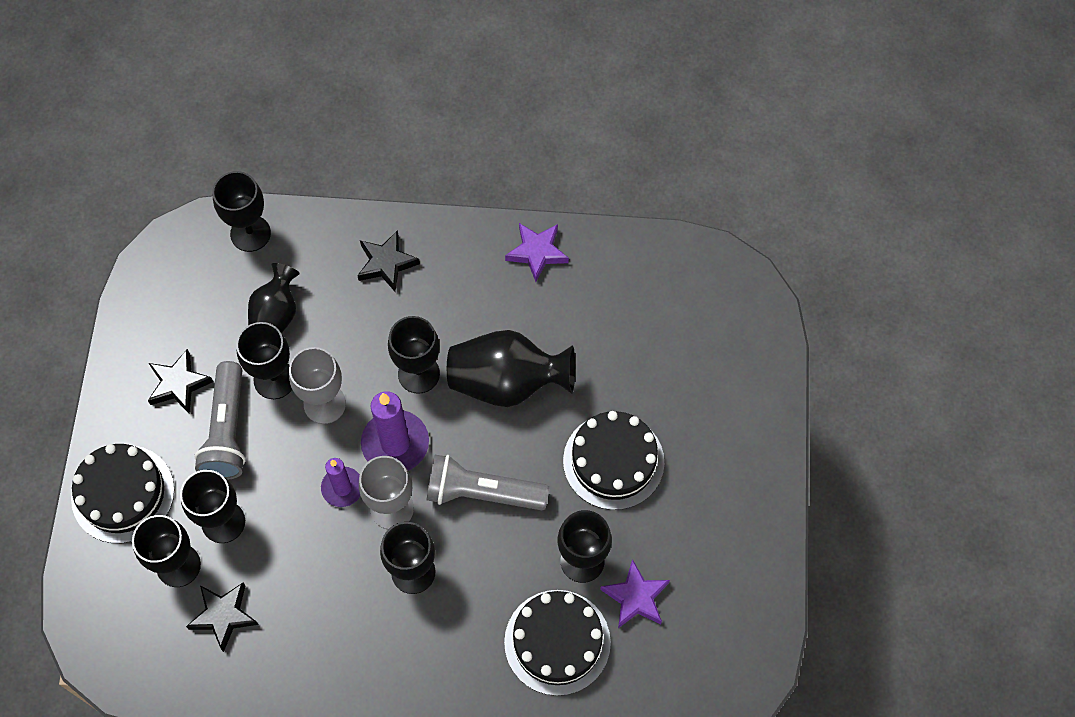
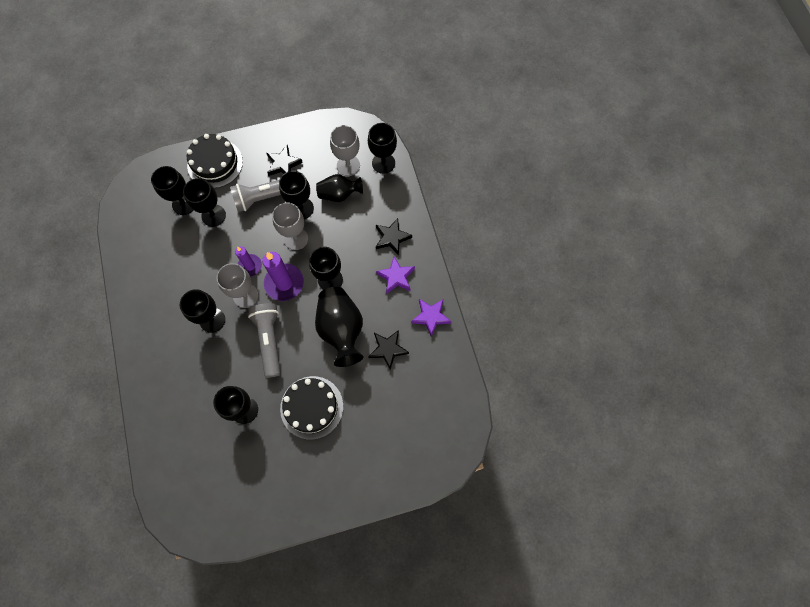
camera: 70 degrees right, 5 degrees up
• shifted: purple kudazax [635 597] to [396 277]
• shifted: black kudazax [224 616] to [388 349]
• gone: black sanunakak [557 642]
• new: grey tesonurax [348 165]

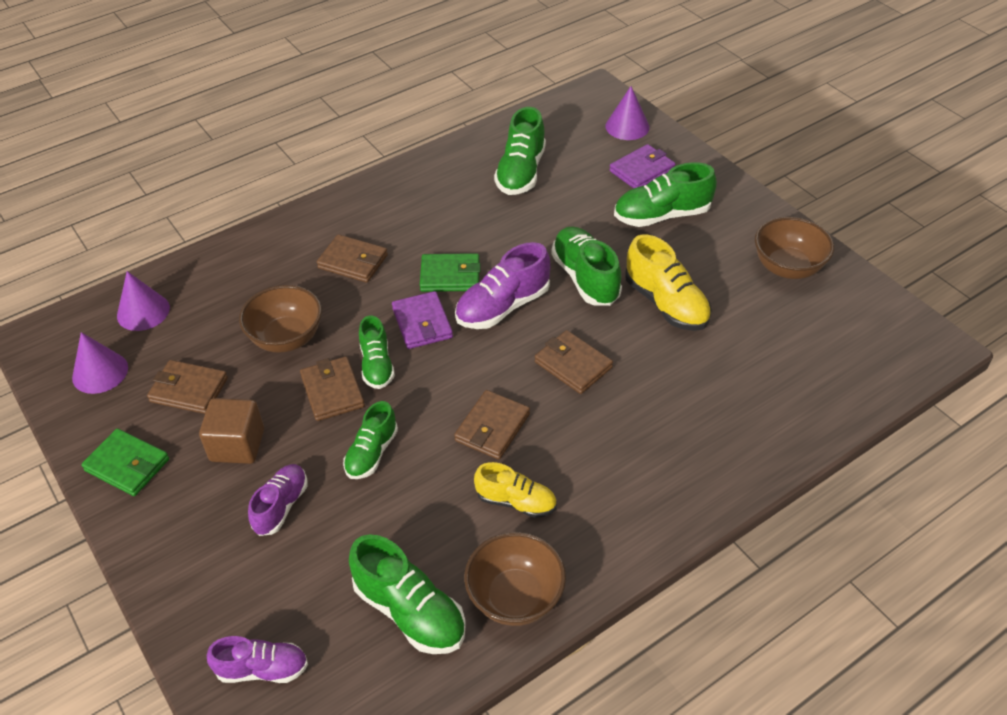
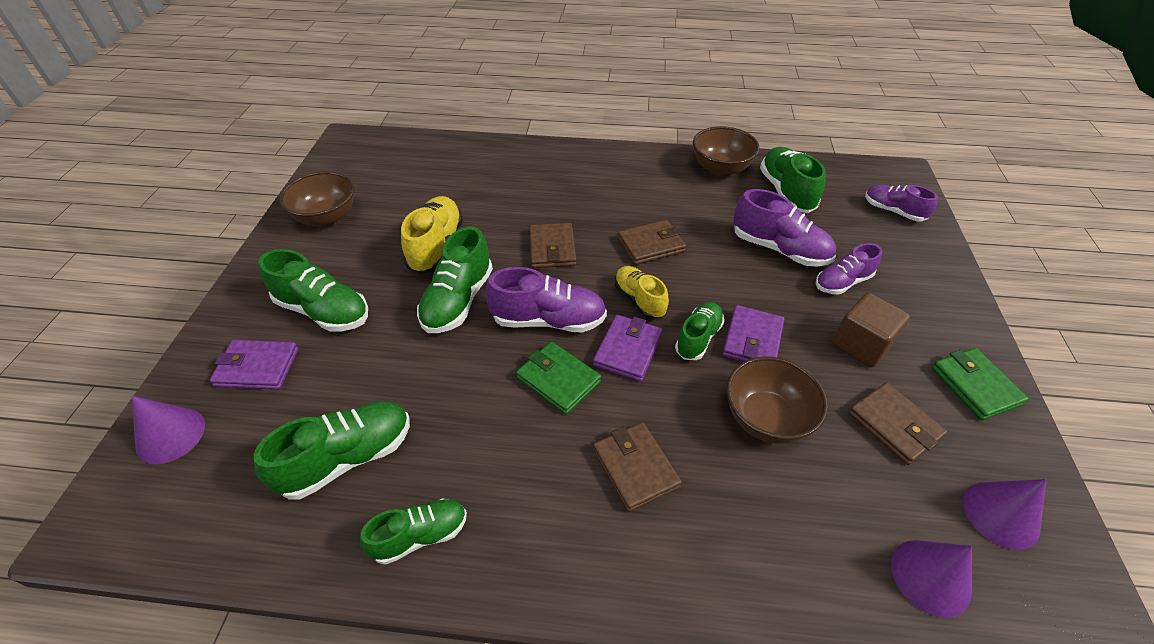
camera: 140 degrees left, 0 degrees up
• repainted: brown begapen [332 391] to purple begapen [752 340]
• shifted: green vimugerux [372 453] to [420 536]
• shifted: yellow vimugerux [516 502] to [639 300]
• new: purple vimugerux [779 249]

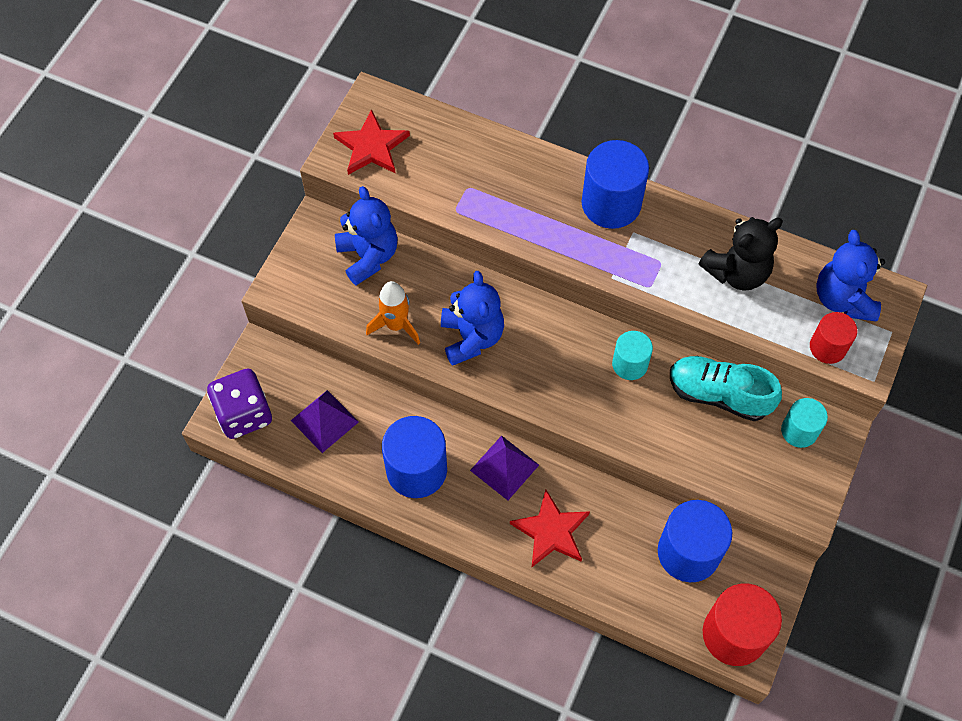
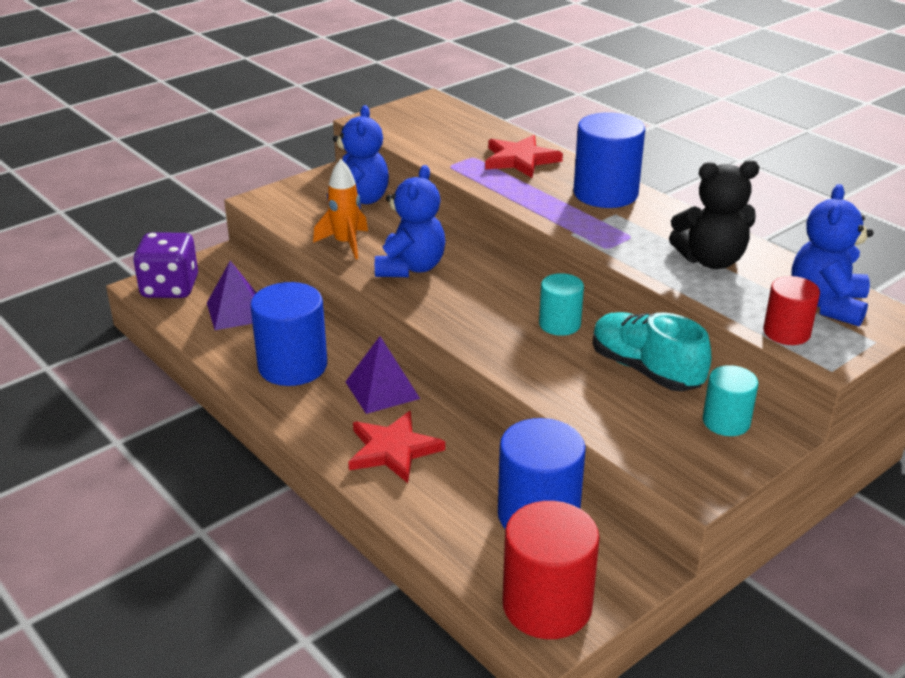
camera: 25 degrees right, 30 degrees down
• shifted: red kudazax [371 147] to [520 159]

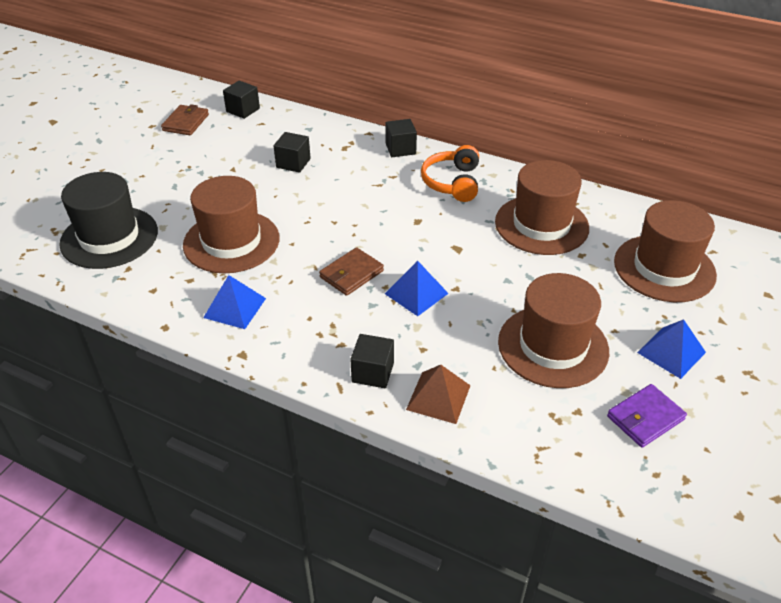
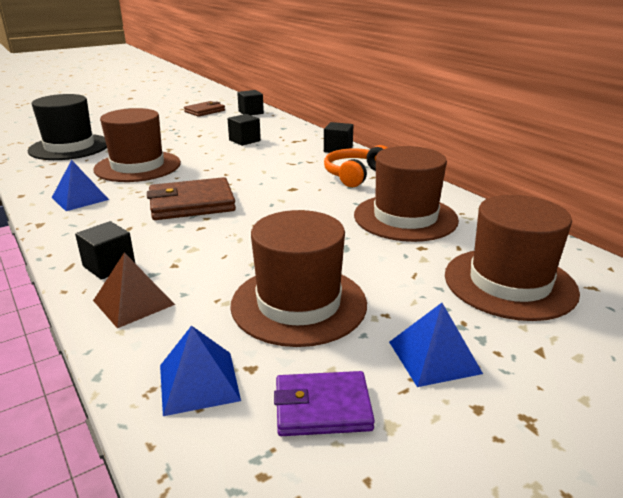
camera: 30 degrees right, 15 degrees down
• scaled: brown begapen [351 274] = [192 204] x1.55
• shifted: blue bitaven [416 293] to [198 382]

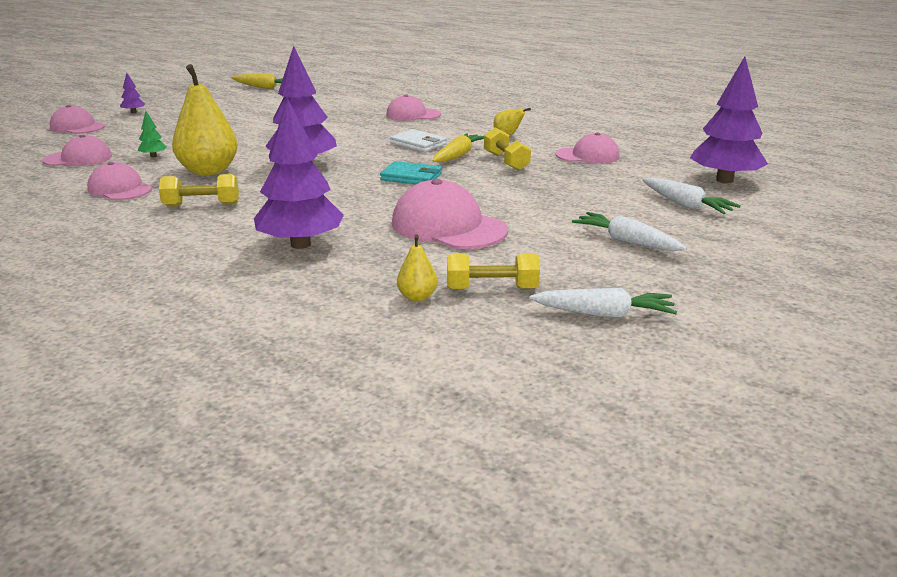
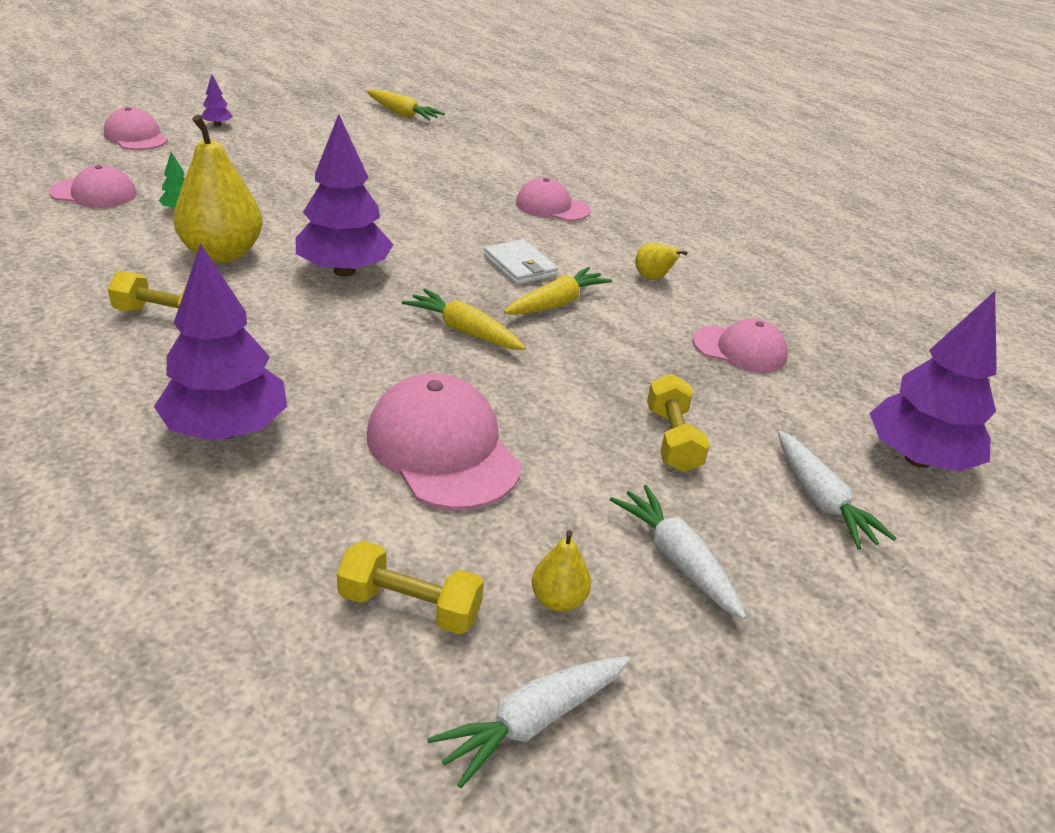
camera: 15 degrees right, 10 degrees up
• shifted: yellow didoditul [506 161] to [672 439]
• swapped: turquoise begapen [411 177] to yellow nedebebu [464 331]
• gone: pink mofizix [119 189]
• shifted: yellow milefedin [417 297] to [558 600]
• rotated: white nedebebu [604 314] = [533 722] 120 degrees clockwise

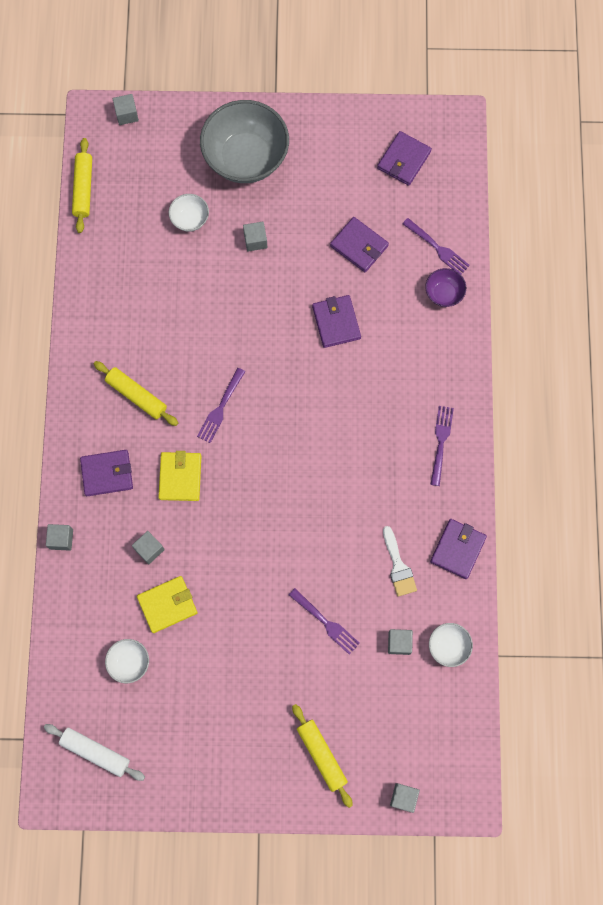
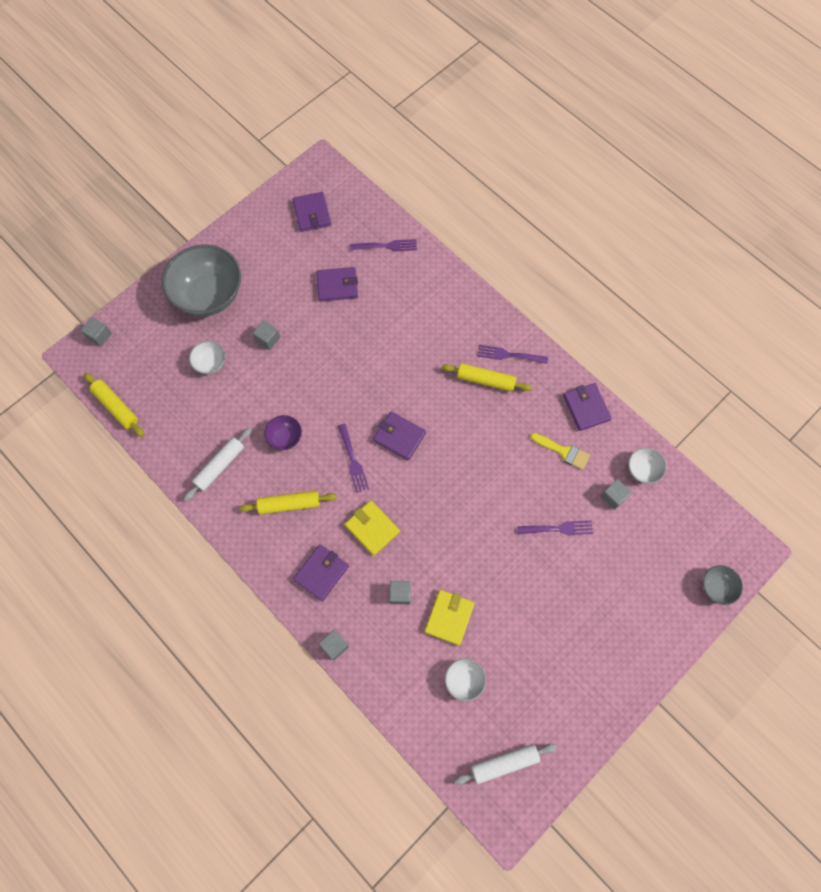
camera: 45 degrees left, 5 degrees down
• shifted: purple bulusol [444 293] to [285 437]
• shifted: purple begapen [336 322] to [399 436]
• rotated: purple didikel [441 442] = [509 355] 45 degrees counterclockwise
• repainted: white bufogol [398 566] to yellow bufogol [563 451]
• shifted: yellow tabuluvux [321 755] to [486 380]
• swapped: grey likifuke [403 797] to grey bulusol [716 587]
• new: white tabuluvux [219 466]

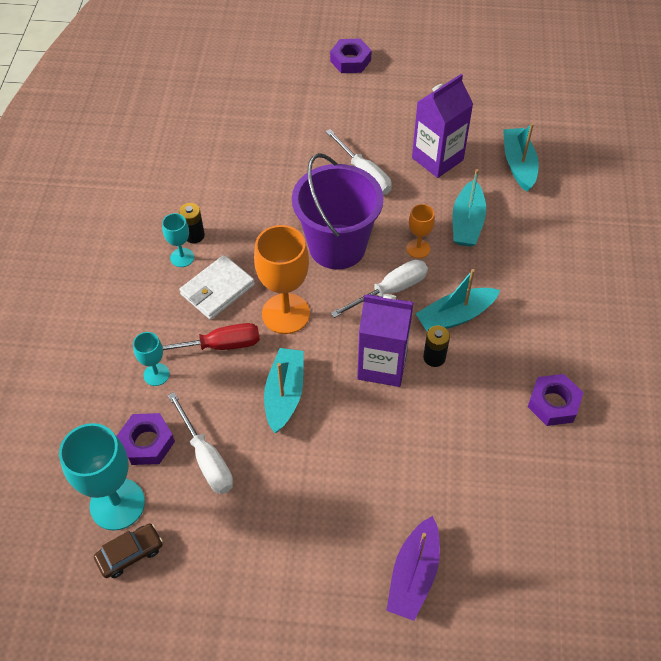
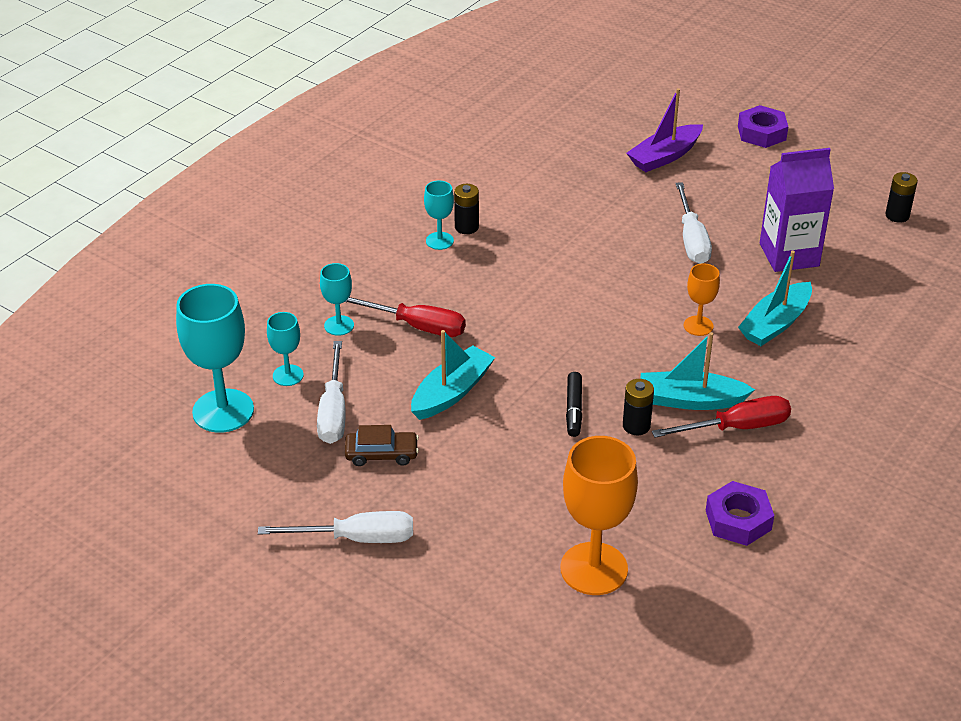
camera: 30 degrees right, 15 degrees down
• gone: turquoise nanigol [518 164]
• gone: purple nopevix [337 246]
• shifted: orange tesonurax [286 313] to [594 569]
• gone: white begapen [217 289]
• shifted: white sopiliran [390 290] to [356 538]
• swapped: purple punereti [382 365] to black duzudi [574 409]
• swapped: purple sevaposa [147 442] to turquoise tesonurax [288 375]
• shifted: purple nanigol [413 575] to [664 156]
• shifted: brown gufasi [130 553] to [381 454]
• new: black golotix [897 215]
• new: red sopiliran [737 427]

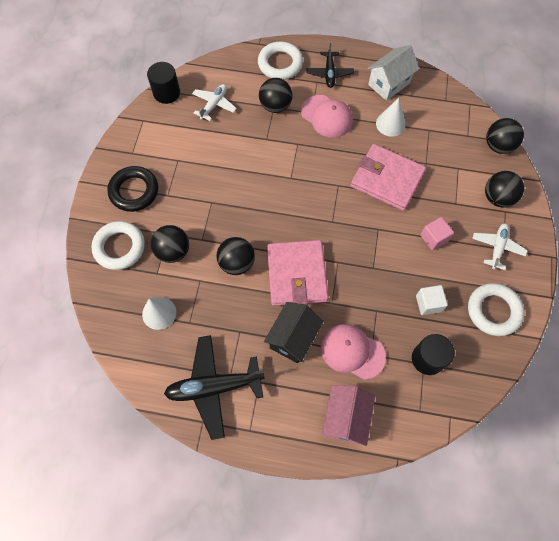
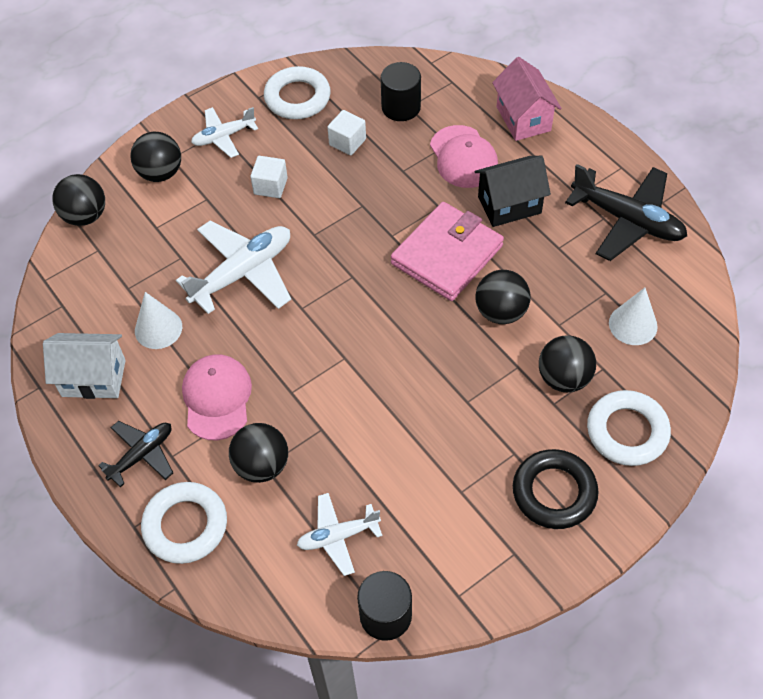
camera: 135 degrees left, 10 degrees down
• swapped: pink begapen [387 179] to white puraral [243 273]
• repainted: pink likifuke [434 238] to white likifuke [270 186]
• rotated: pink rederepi [345 418] = [523 119] 75 degrees counterclockwise

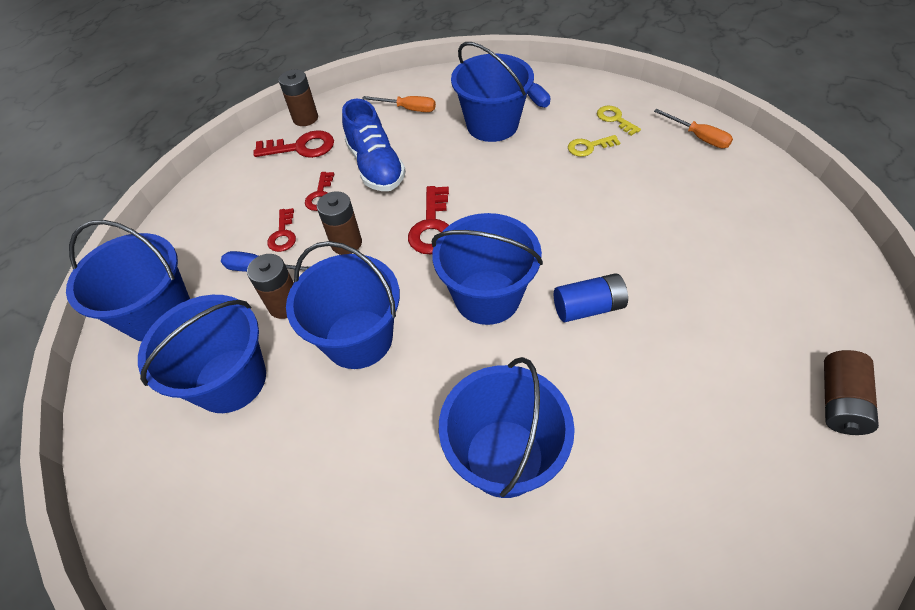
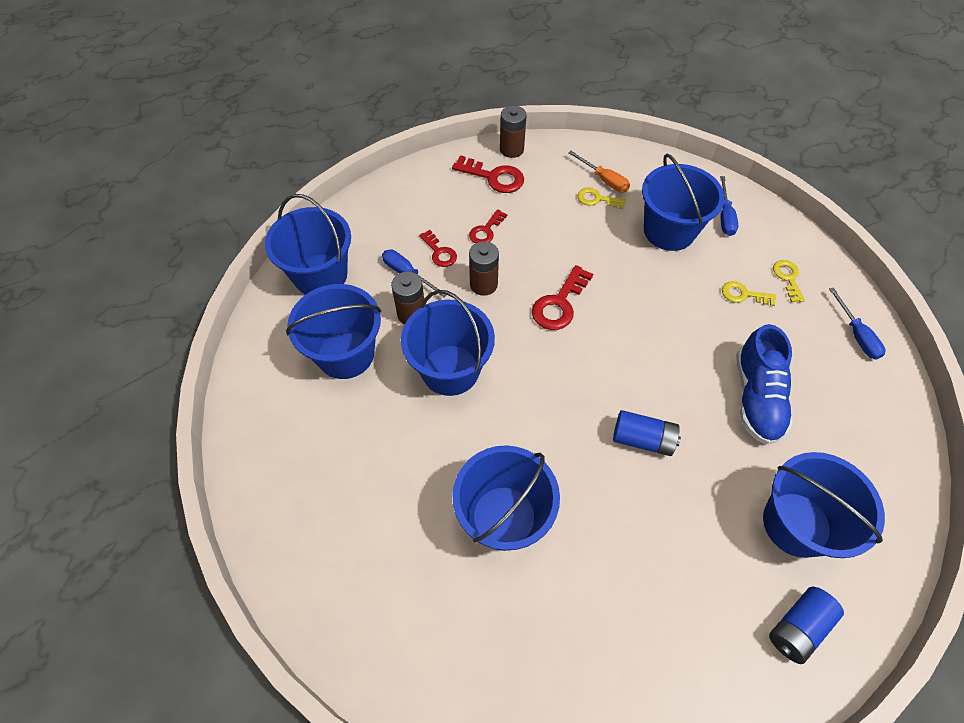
camera: 25 degrees right, 5 degrees up
• shifted: blue vimugerux [376 166] to [756 397]
• repainted: orange sopiliran [698 137] to blue sopiliran [856 335]
• rotated: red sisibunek [283 234] = [439 252] 60 degrees counterclockwise
• shifted: blue nopevix [487 297] to [796 524]
• repainted: brown golotix [839 401] to blue golotix [797 627]
• new: yellow sisibunek [596 199]

